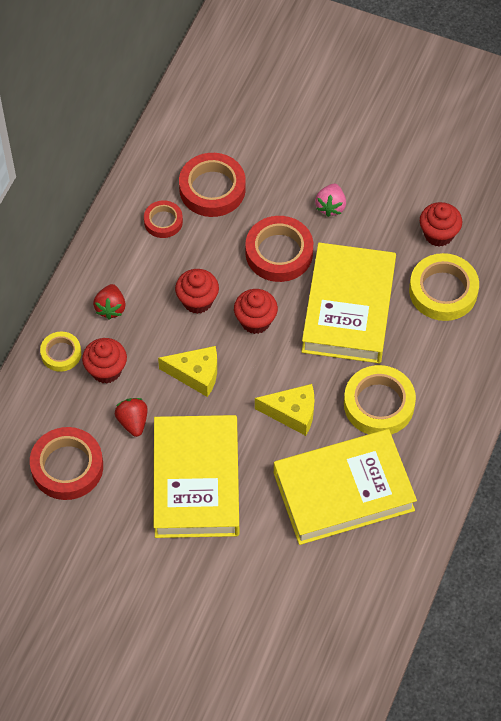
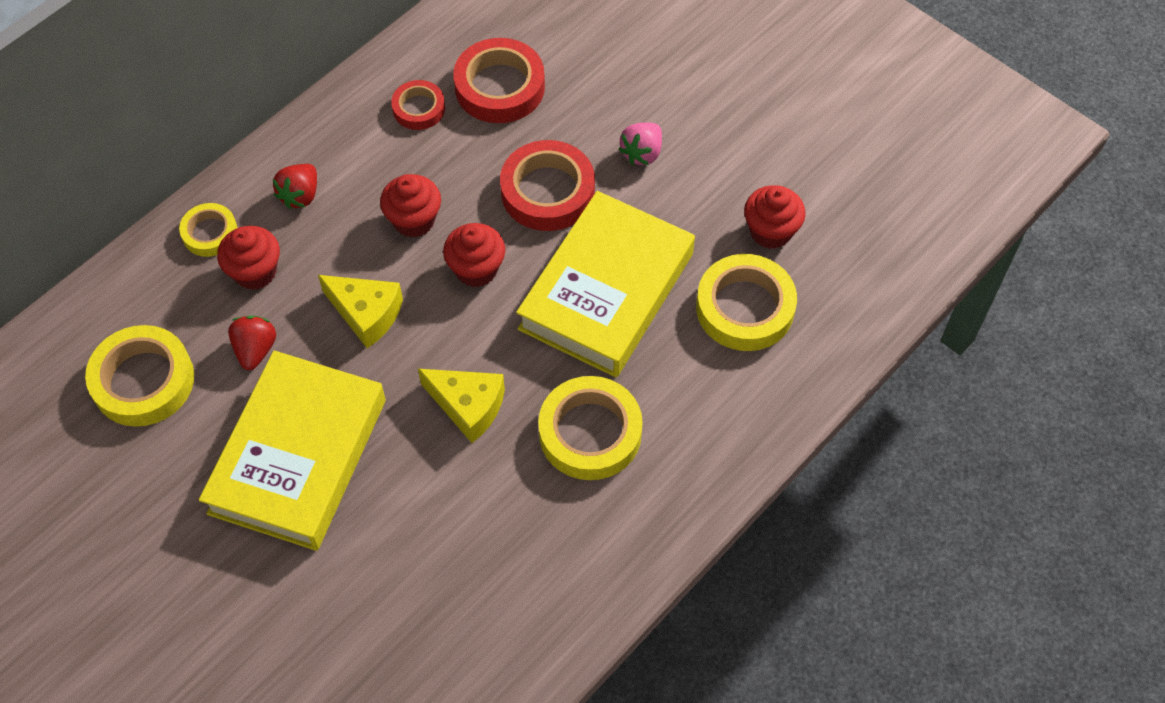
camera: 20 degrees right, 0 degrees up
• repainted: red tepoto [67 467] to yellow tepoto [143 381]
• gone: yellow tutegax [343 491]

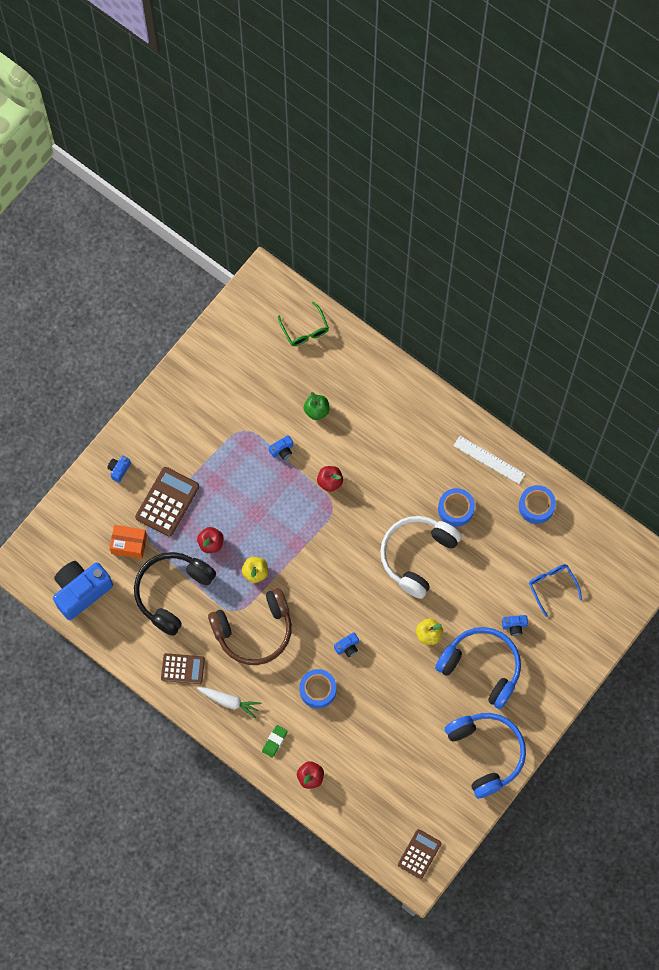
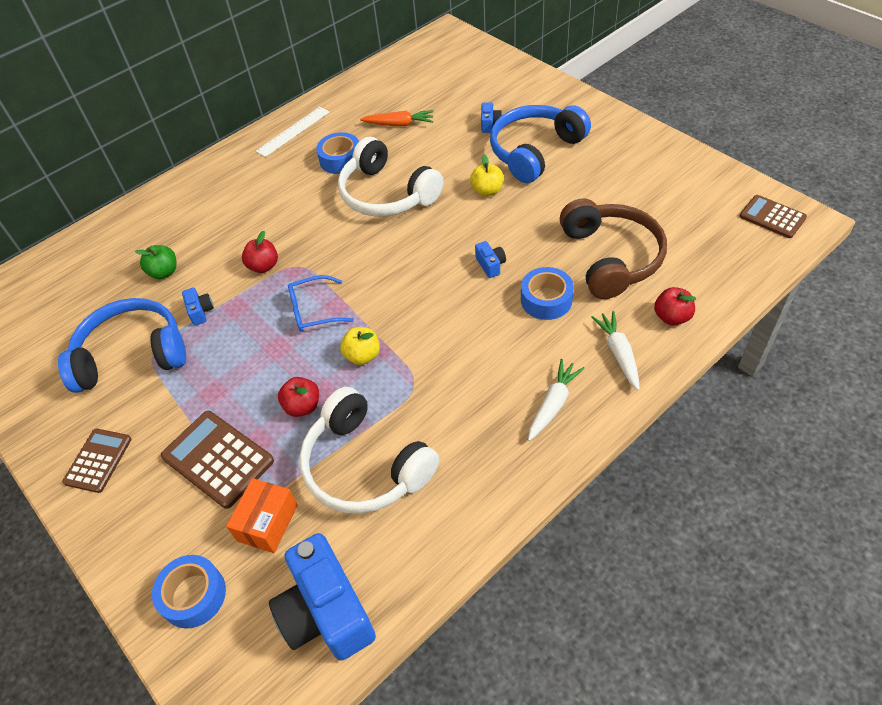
camera: 75 degrees left, 20 degrees down
• gone: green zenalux [305 330]
• gone: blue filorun [119 470]
• shifted: blue tepoto [536 506] to [193 595]
• repainted: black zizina [172 592] to white zizina [365 465]
• shifted: blue zenalux [552 586] to [314 310]
• shifted: brown zizina [254 631] to [610 258]
• shifted: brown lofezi [182 669] to [98 460]
• shifted: blue zizina [486 753] to [132 355]
• swapped: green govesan [274 741] to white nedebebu [618 353]
• new: orange nedebebu [399 124]

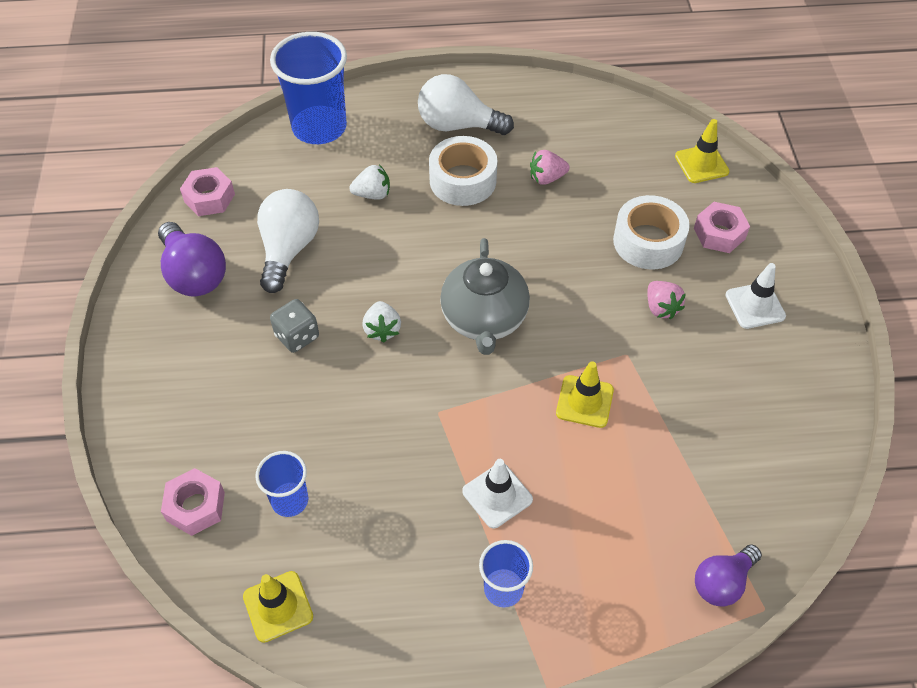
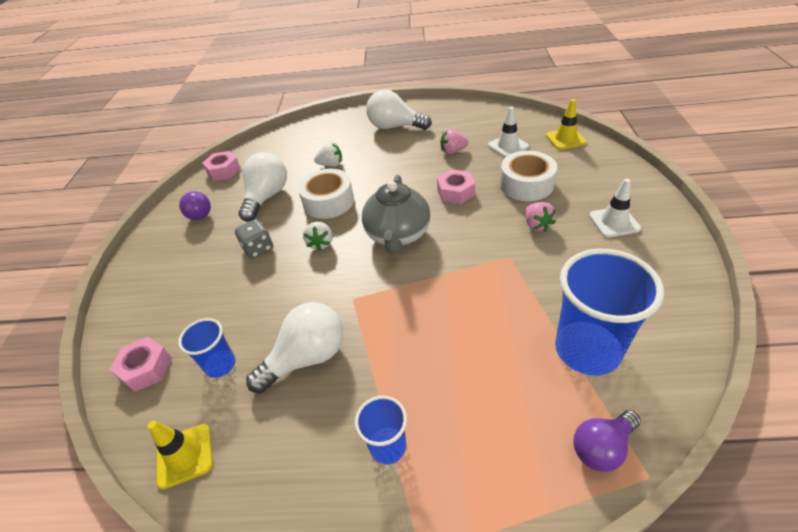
camera: 10 degrees right, 10 degrees down
• shifted: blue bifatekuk [319 128] to [587 350]
• shifted: white tepoto [463 180] to [328 201]
• shifted: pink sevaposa [719 233] to [455 192]
• scaled: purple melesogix [194 274] = [199 213] x0.65
• gone: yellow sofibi [584 401]
• shifted: white sofibi [497 495] to [508 146]
• new: white melesogix [307 358]

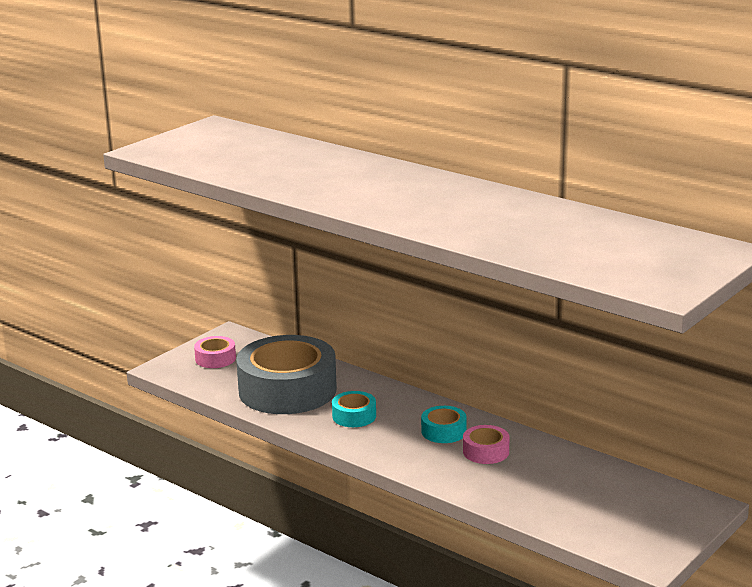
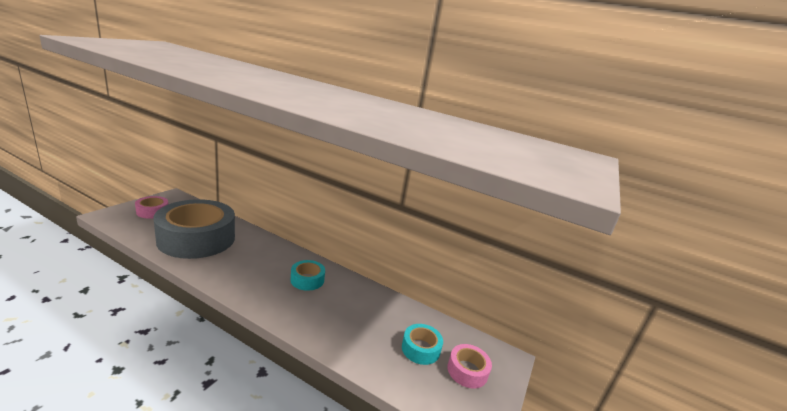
camera: 15 degrees left, 0 degrees up
• shifted: turquoise tepoto [354 416] to [420 349]
• shifted: pink tepoto [486 451] to [467 371]

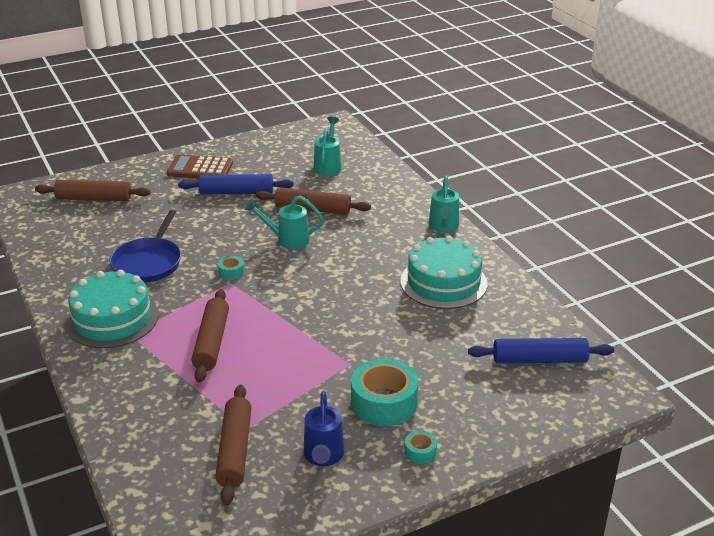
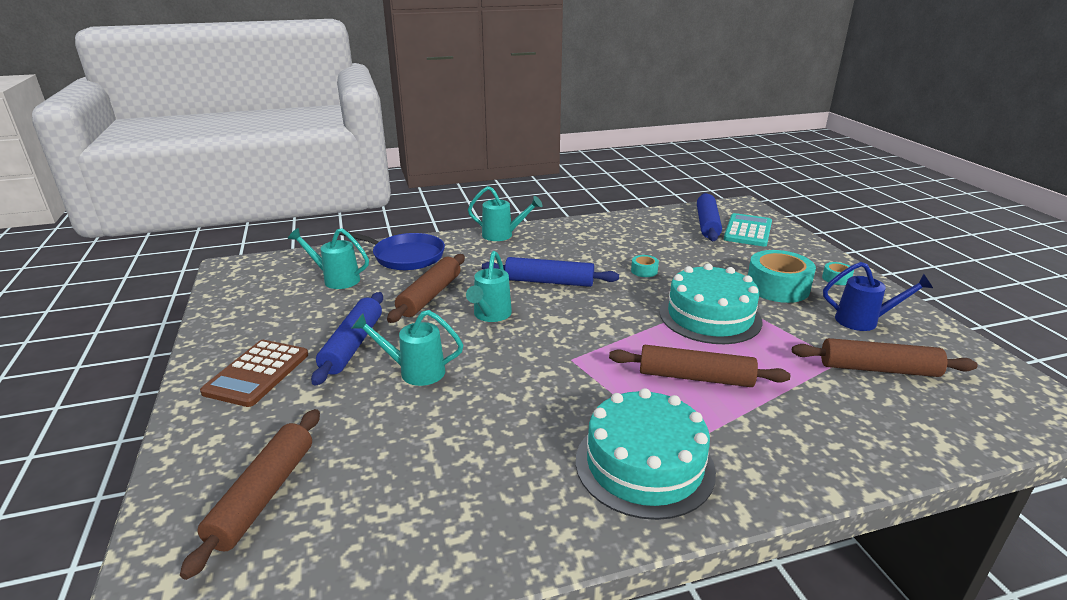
camera: 80 degrees left, 5 degrees down
• shifted: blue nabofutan [148 263] to [405 256]
• shifted: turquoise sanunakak [443 282] to [710 316]
• shifted: turquoise tepoto [231 272] to [644 271]
• new: turquoise lofezi [748 231]
• new: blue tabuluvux [549 282]
• new: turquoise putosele [414 371]

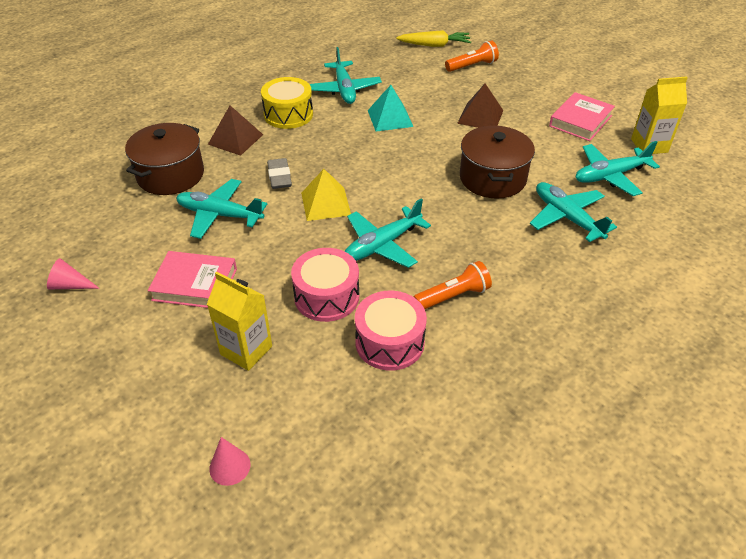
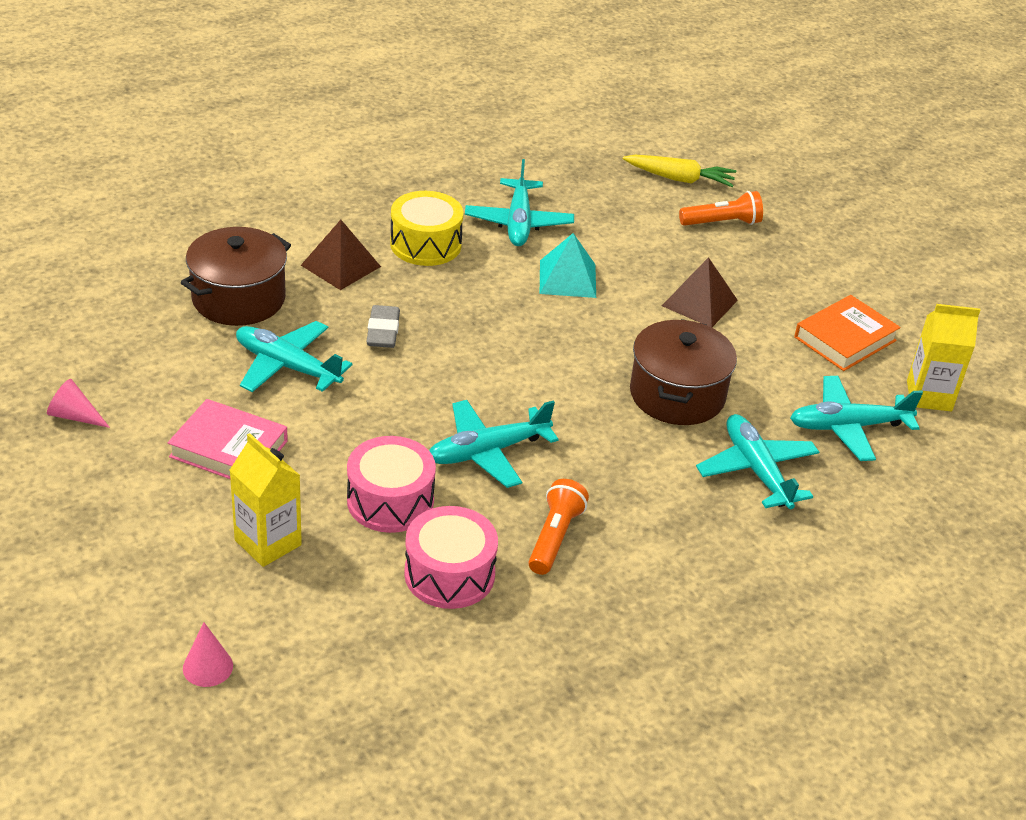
camera: 10 degrees right, 5 degrees down
• repainted: pink tutegax [580 121] to orange tutegax [845 339]
• gone: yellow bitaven [325 203]
• rotated: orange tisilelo [453 296] = [555 537] 60 degrees counterclockwise

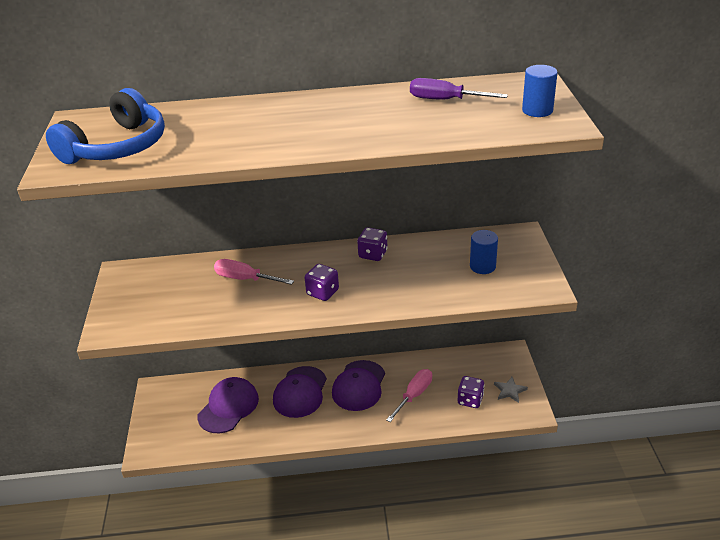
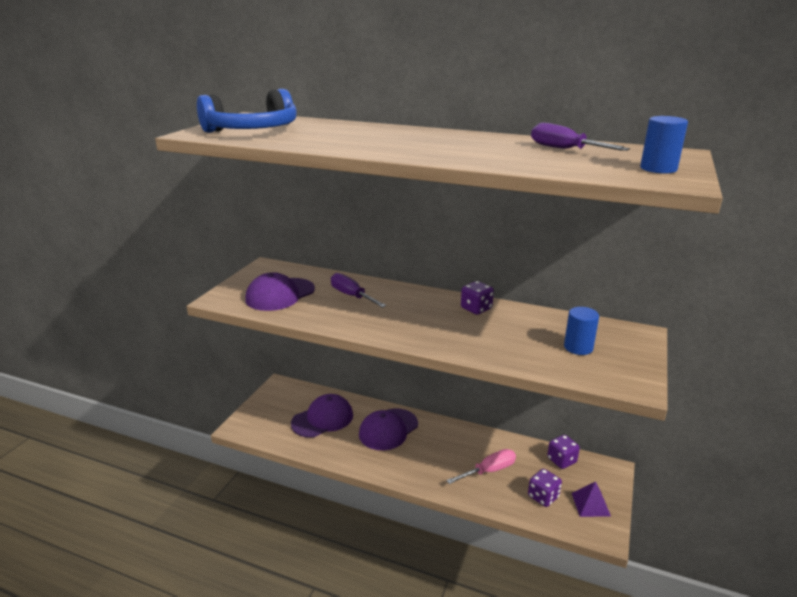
camera: 25 degrees right, 10 degrees down
• repainted: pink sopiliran [245 279] to purple sopiliran [352 296]
• shifted: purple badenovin [322 292] to [561 460]
• shifted: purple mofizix [359 386] to [280 294]
• swapped: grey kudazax [509 391] to purple bitaven [590 504]

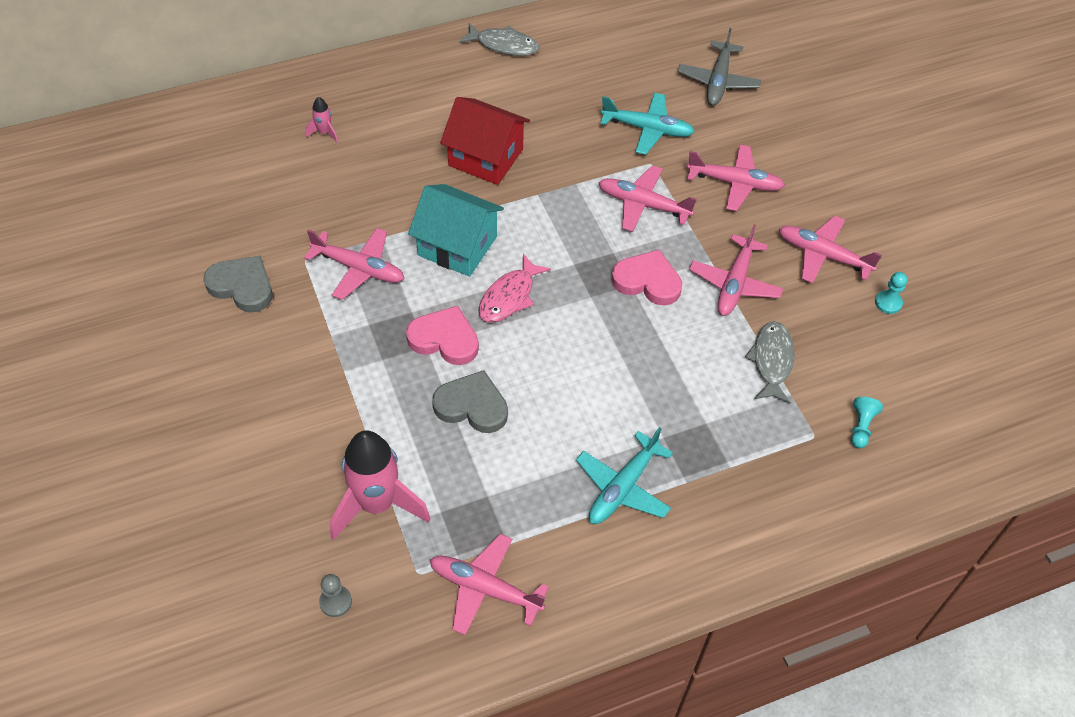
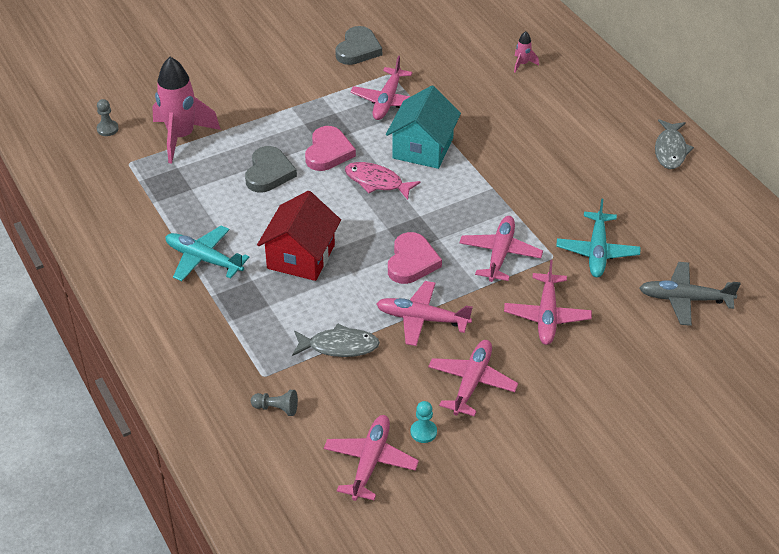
camera: 85 degrees right, 10 degrees down
• shifted: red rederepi [485 157] to [301 257]
• repainted: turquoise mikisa [861 427] to grey mikisa [276 408]
• shifted: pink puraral [485 589] to [370 462]

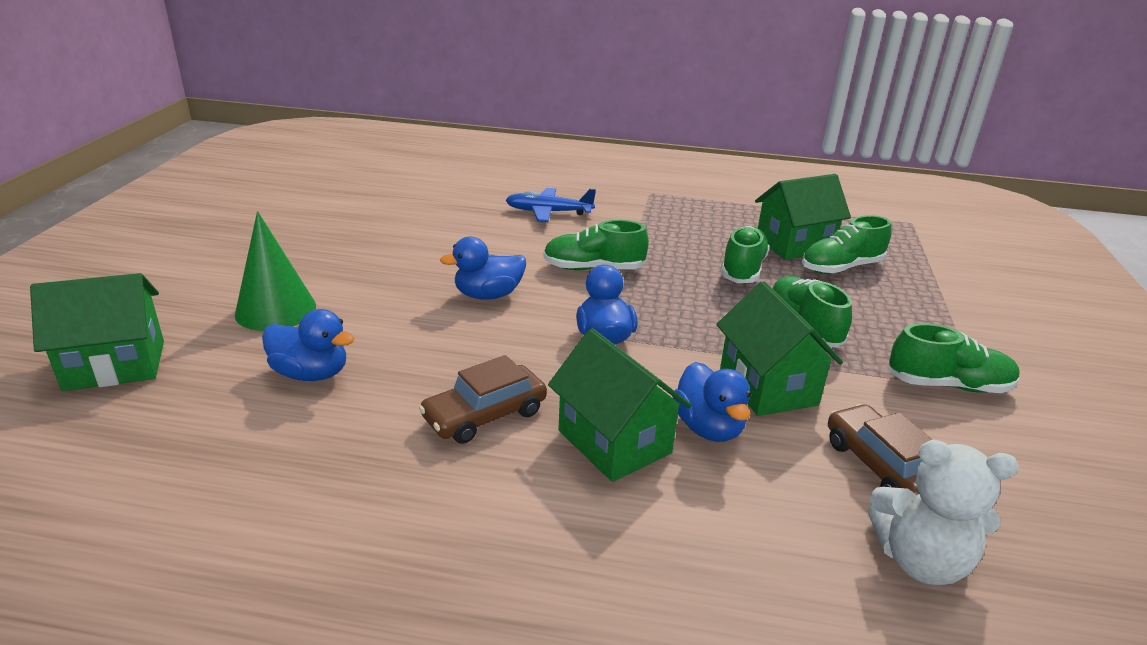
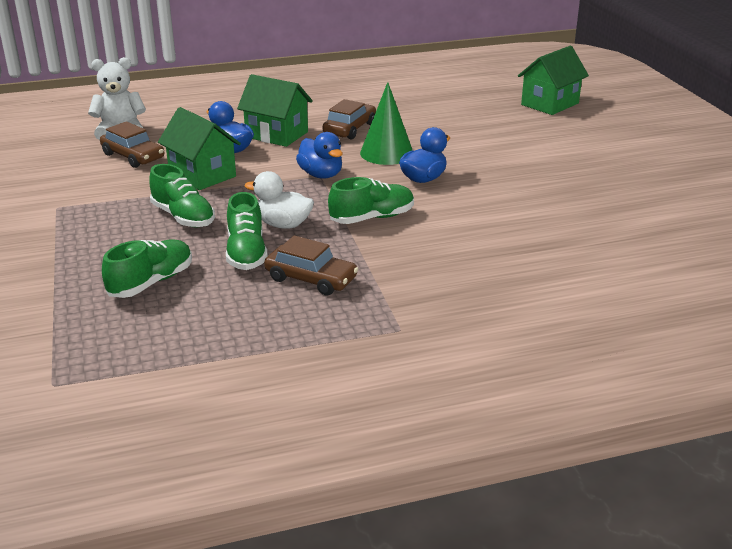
camera: 155 degrees right, 0 degrees up
• gone: green rederepi [794 245]
• gone: blue puraral [549 212]
• shifted: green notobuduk [276 310] to [386 153]
• gone: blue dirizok [311 374]
• gone: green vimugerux [948 385]
• new: white dirizok [283 224]
• new: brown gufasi [311 279]

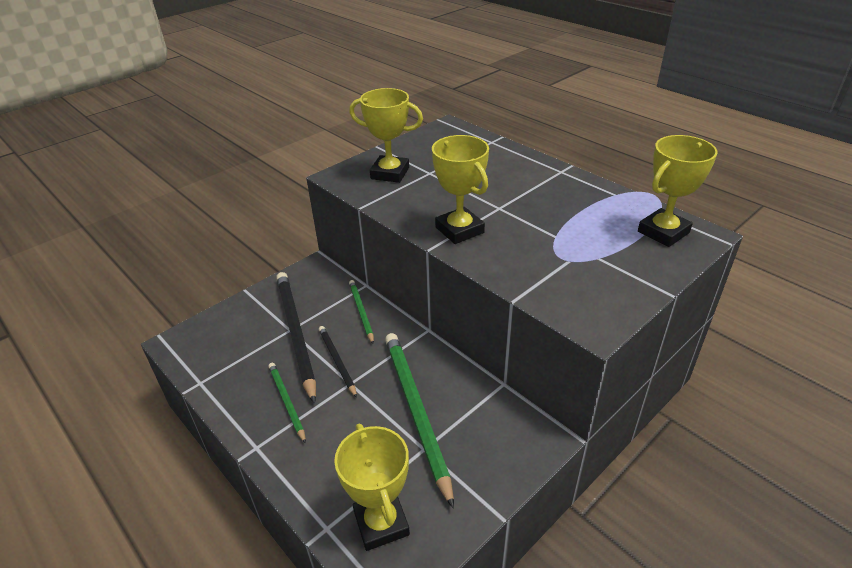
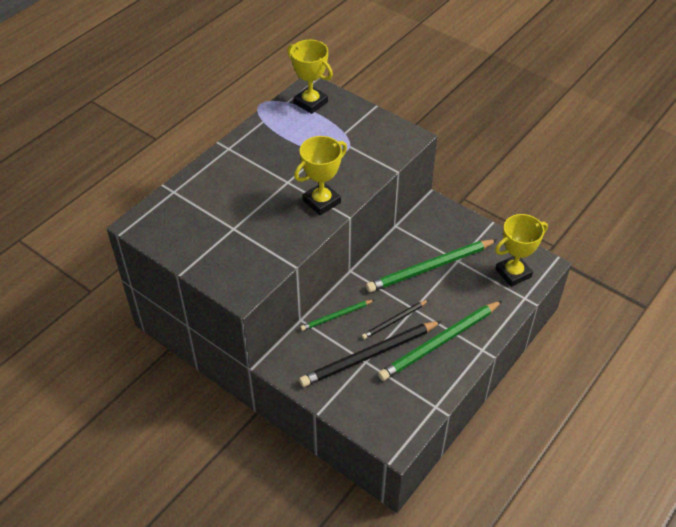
camera: 100 degrees left, 10 degrees up
• gone: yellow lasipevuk [390 173]
• scaled: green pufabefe [287 402] = [440 342] x1.89

